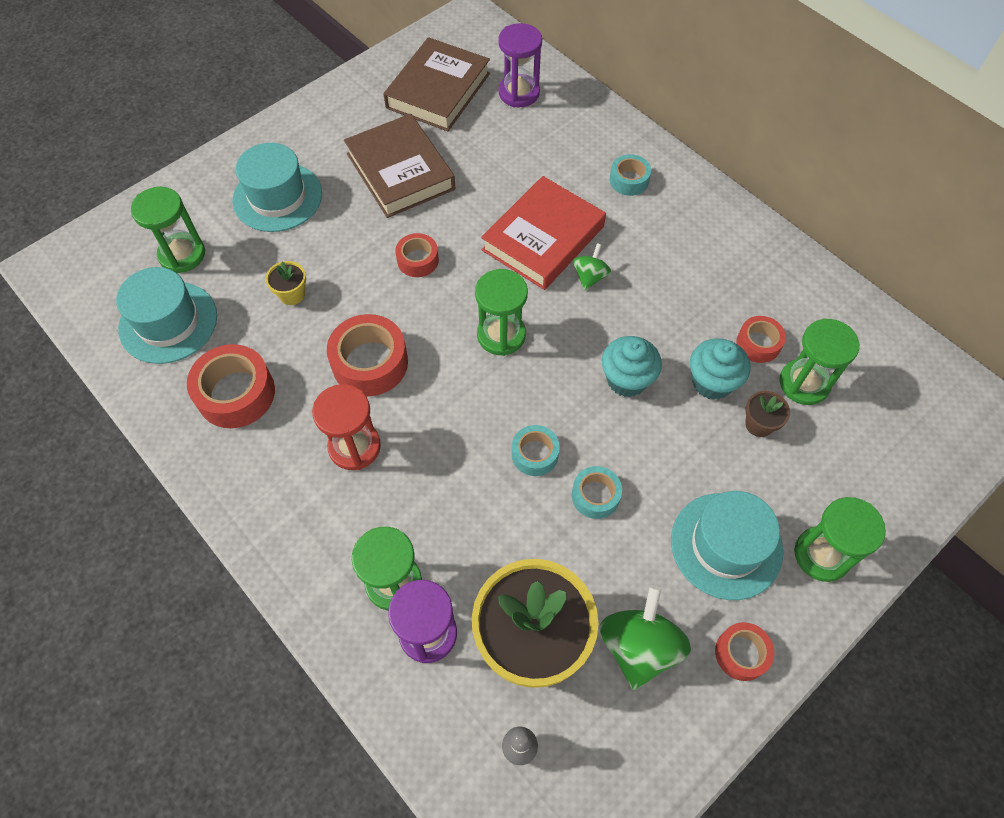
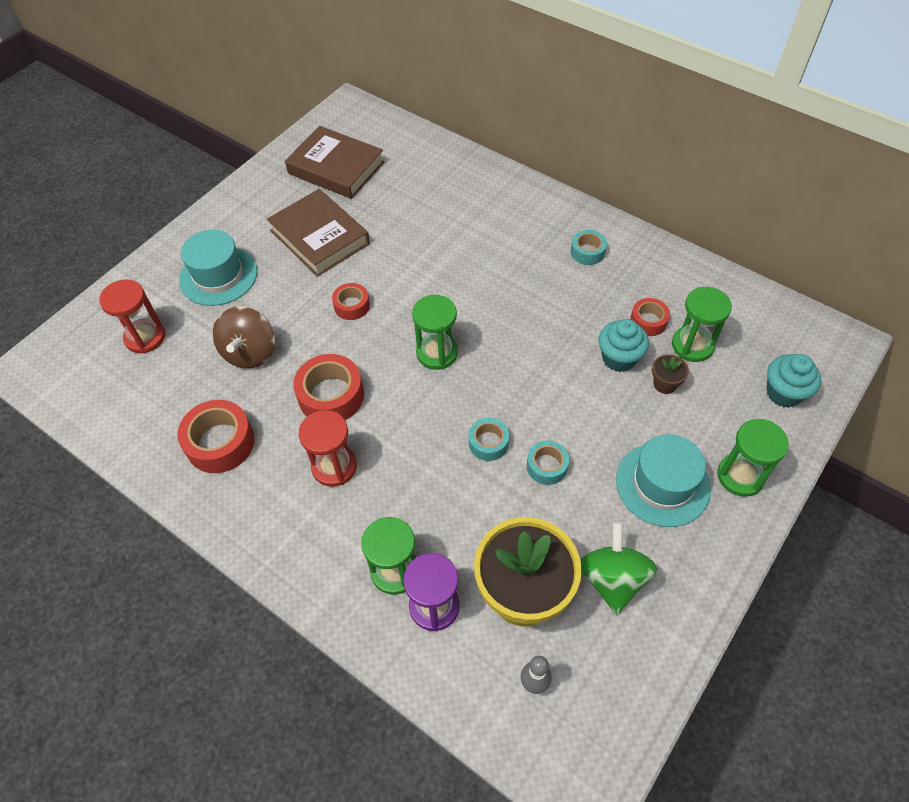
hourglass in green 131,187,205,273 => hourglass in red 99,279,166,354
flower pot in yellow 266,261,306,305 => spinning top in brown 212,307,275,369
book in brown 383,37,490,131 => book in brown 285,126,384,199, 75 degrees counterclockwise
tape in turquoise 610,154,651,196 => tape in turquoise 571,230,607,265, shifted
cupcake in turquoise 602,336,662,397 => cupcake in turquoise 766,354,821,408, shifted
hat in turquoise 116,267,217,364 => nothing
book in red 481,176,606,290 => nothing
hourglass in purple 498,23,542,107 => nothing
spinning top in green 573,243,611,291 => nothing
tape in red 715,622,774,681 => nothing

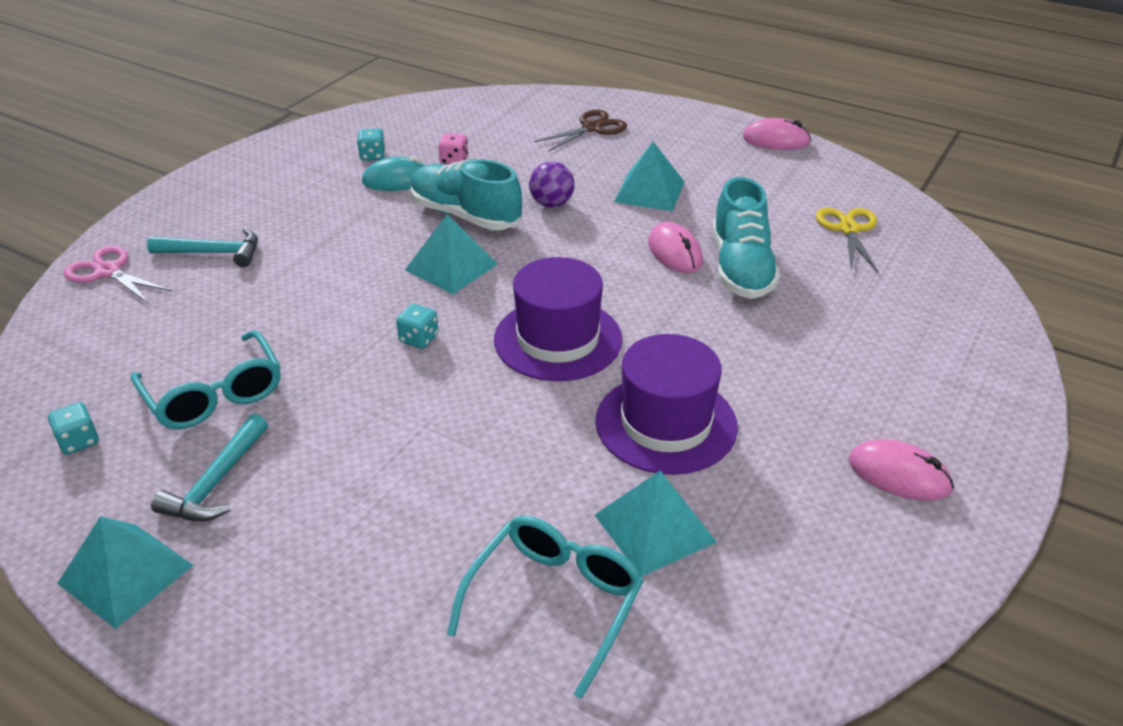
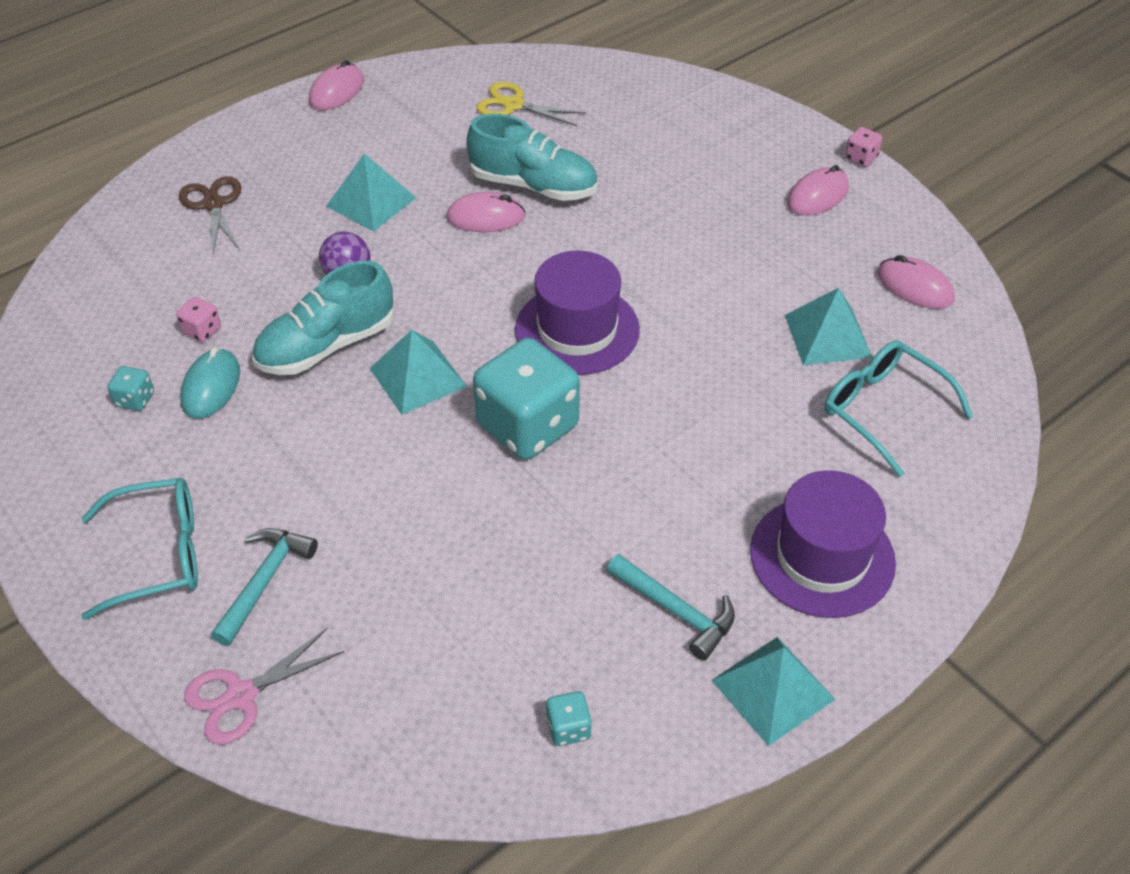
glasses in turquoise 131,330,281,429 => glasses in turquoise 82,478,198,620, shifted
dice in turquoise 396,304,439,349 => dice in turquoise 473,338,580,460, x2.45
hat in purple 595,334,738,475 => hat in purple 750,470,896,618, shifted
nothing => dice in pink 845,127,882,167
nothing => mouse in pink 877,255,955,309

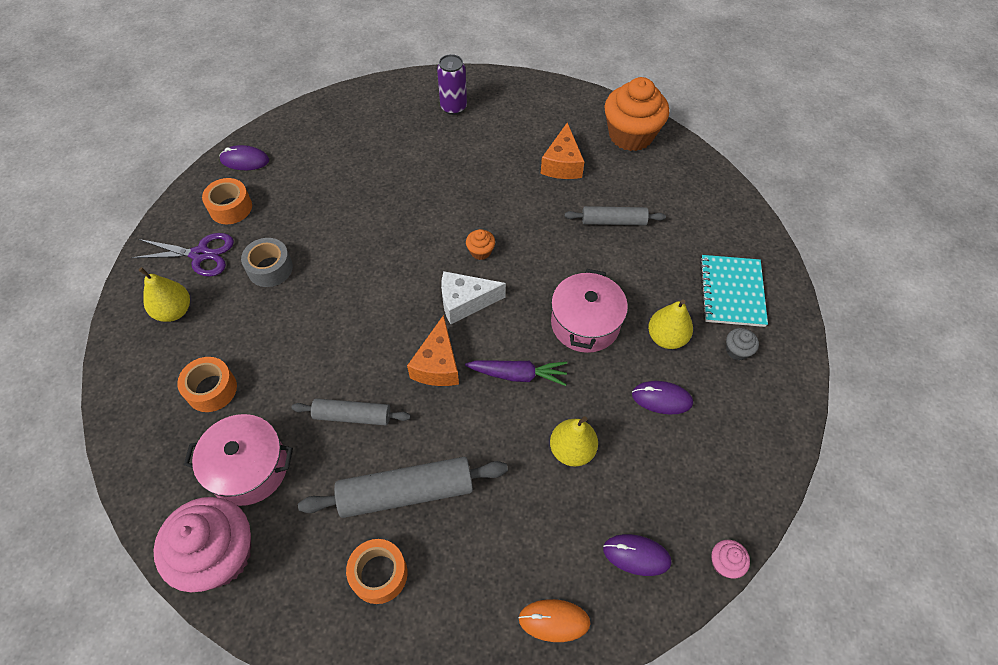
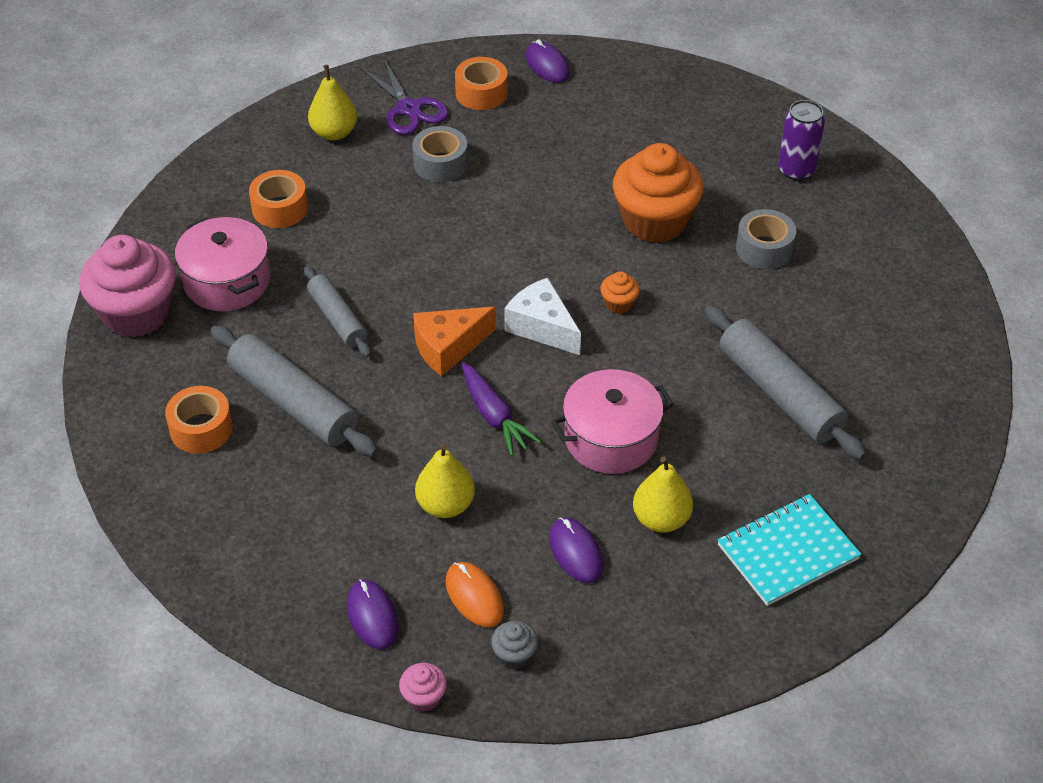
mouse in orange 518,599,591,642 => mouse in orange 446,562,504,627, shifted
cupcake in grey 726,328,759,360 => cupcake in grey 491,621,538,669, shifted
cupcake in orange 605,77,669,151 => cupcake in orange 613,143,703,243, shifted
rolling pin in grey 565,206,666,225 => rolling pin in grey 705,305,866,460, x1.64
nothing => tape in grey 736,209,796,269
cheese in orange 541,122,584,179 => nothing

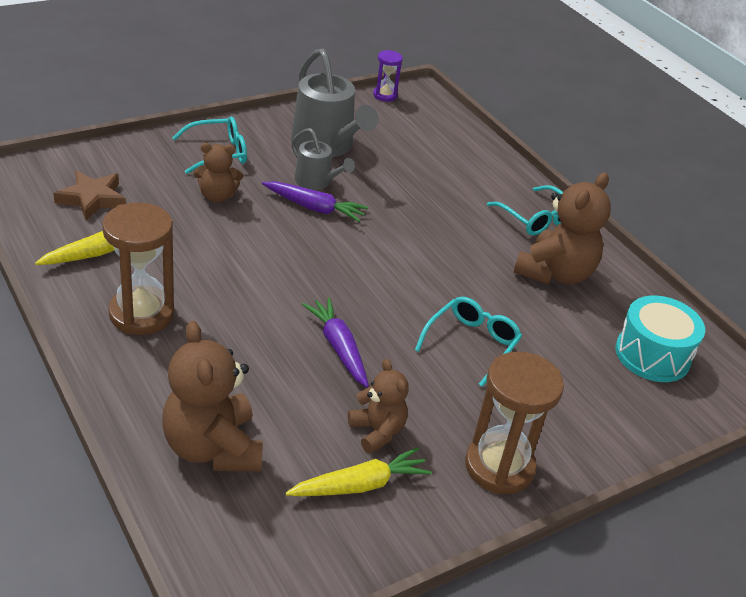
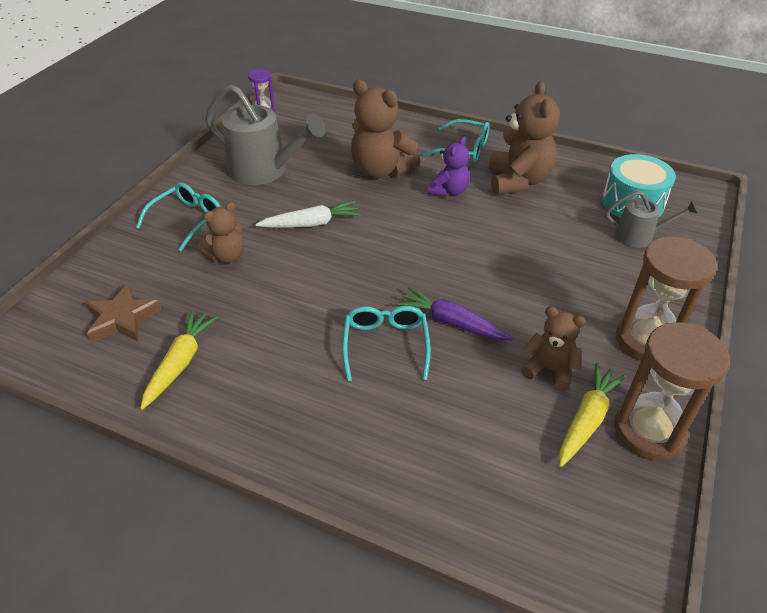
carrot in purple 262,181,369,222 => carrot in white 255,201,361,228
glasses in turquoise 415,297,522,387 => glasses in turquoise 342,306,431,381, shifted
teddy bear in brown 162,321,263,471 => teddy bear in brown 351,80,420,178, shifted
nothing => teddy bear in purple 428,136,469,197
watering can in grey 291,128,355,190 => watering can in grey 606,191,698,248, shifted
hourglass in brown 102,203,174,335 => hourglass in brown 614,322,730,461, shifted

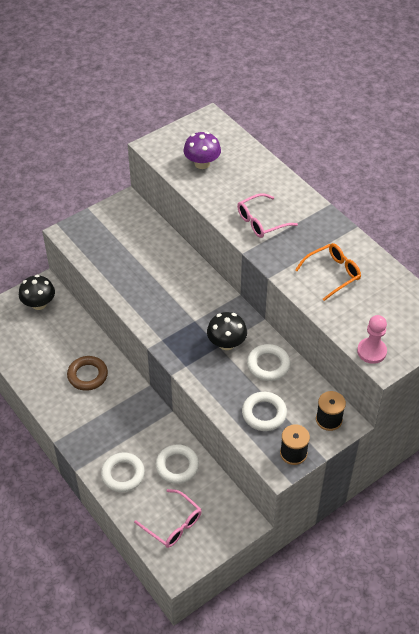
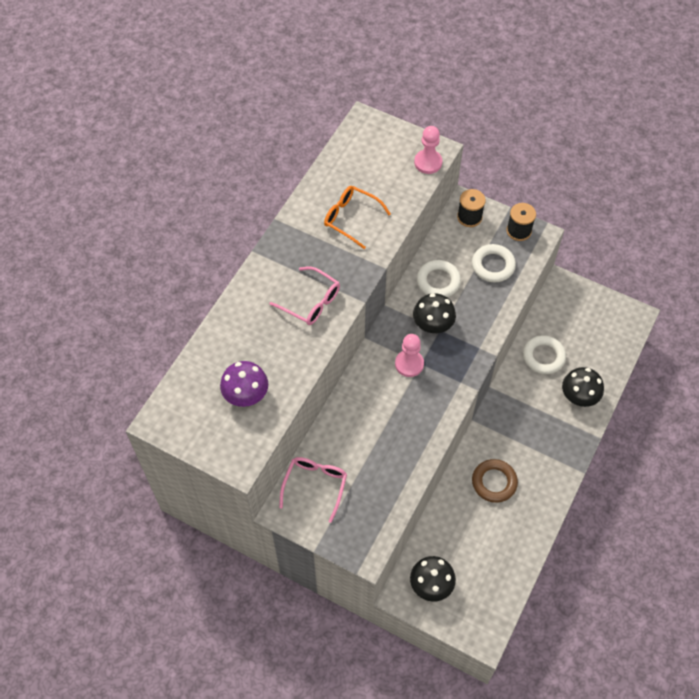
glasses in pink 134,489,202,548 => glasses in pink 279,457,347,523, shifted
nothing => pawn in pink 395,334,424,377
ring in white 101,453,145,492 => mushroom in black 562,367,604,407

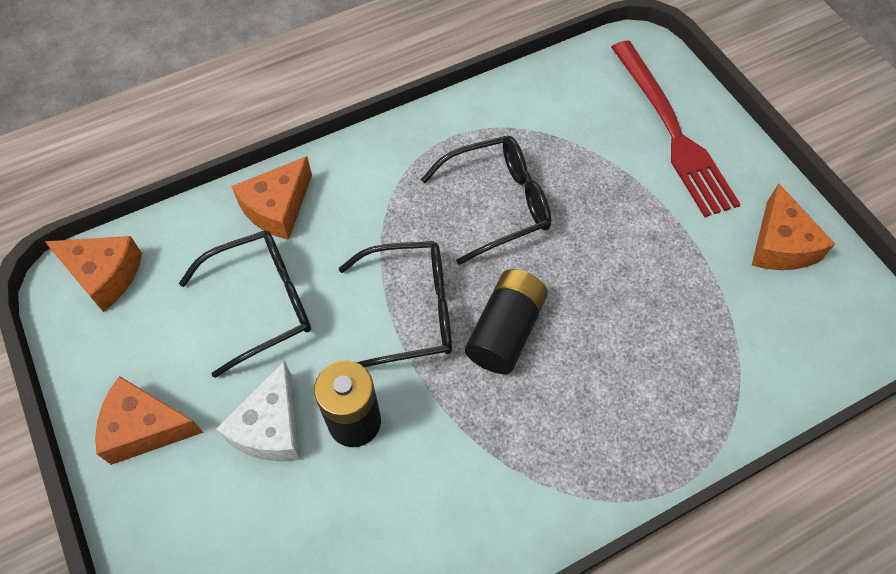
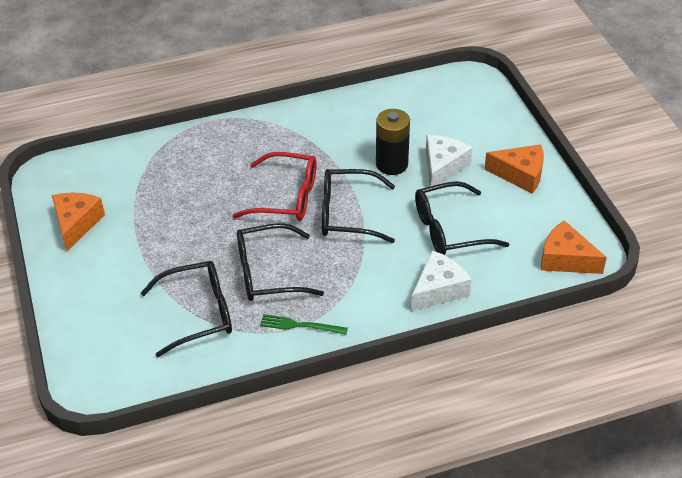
nothing => glasses in black 141,261,232,357
battery in black 465,269,548,374 => glasses in red 232,152,317,221
nothing => fork in green 260,314,348,335
cheese in orange 231,156,312,240 => cheese in white 411,251,472,311
fork in red 611,41,741,217 => nothing

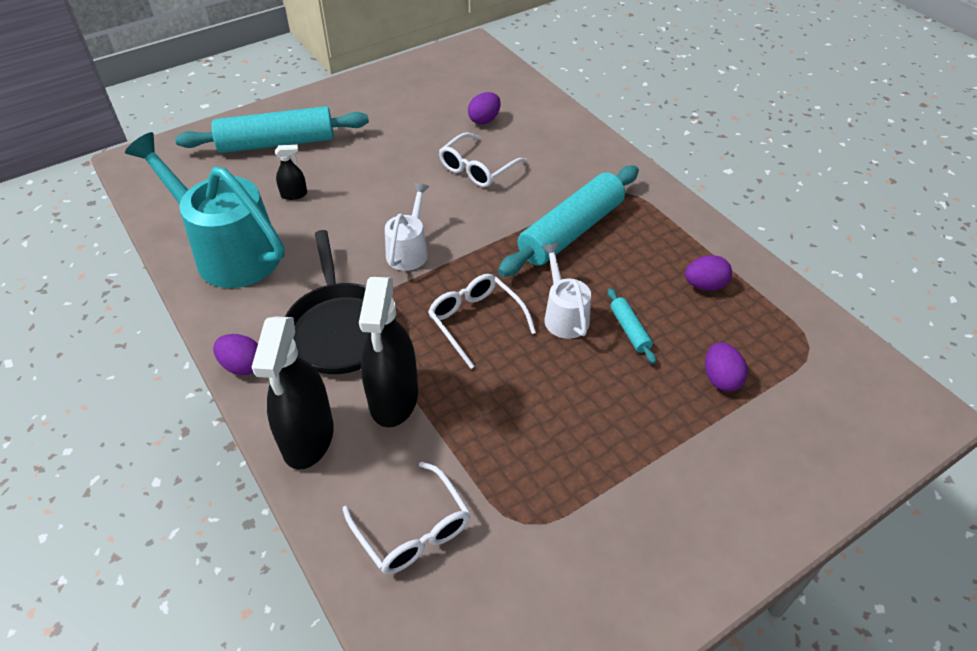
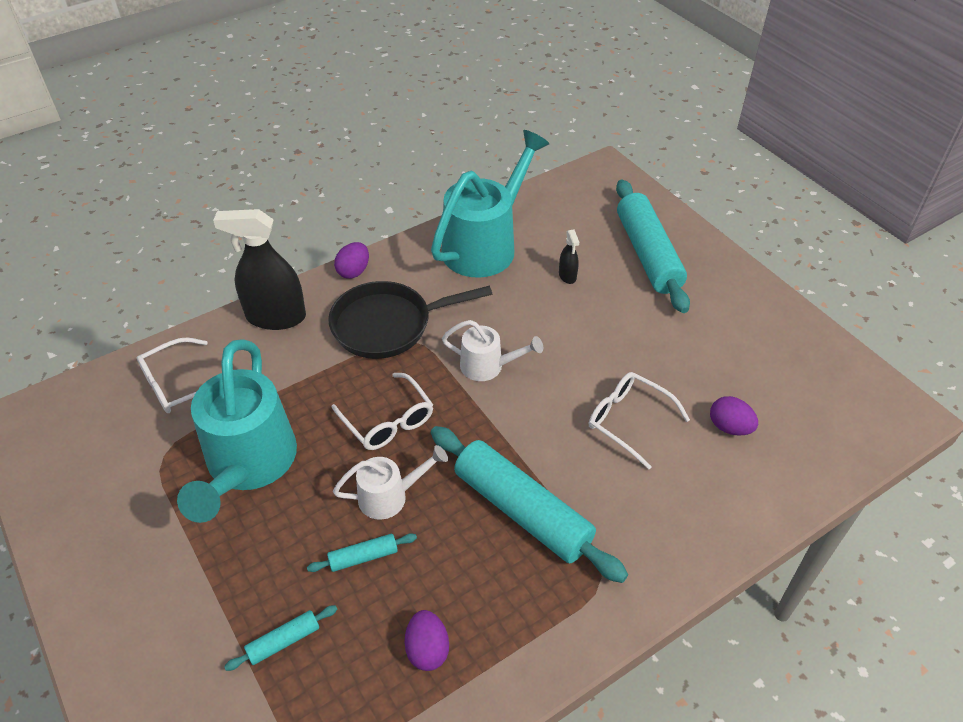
nothing => watering can in turquoise 177,339,297,523
egg in purple 705,342,748,392 => rolling pin in turquoise 224,605,337,671
glasses in white 428,274,536,369 => glasses in white 331,373,433,450, 90 degrees clockwise
spray bottle in black 359,277,418,427 => nothing

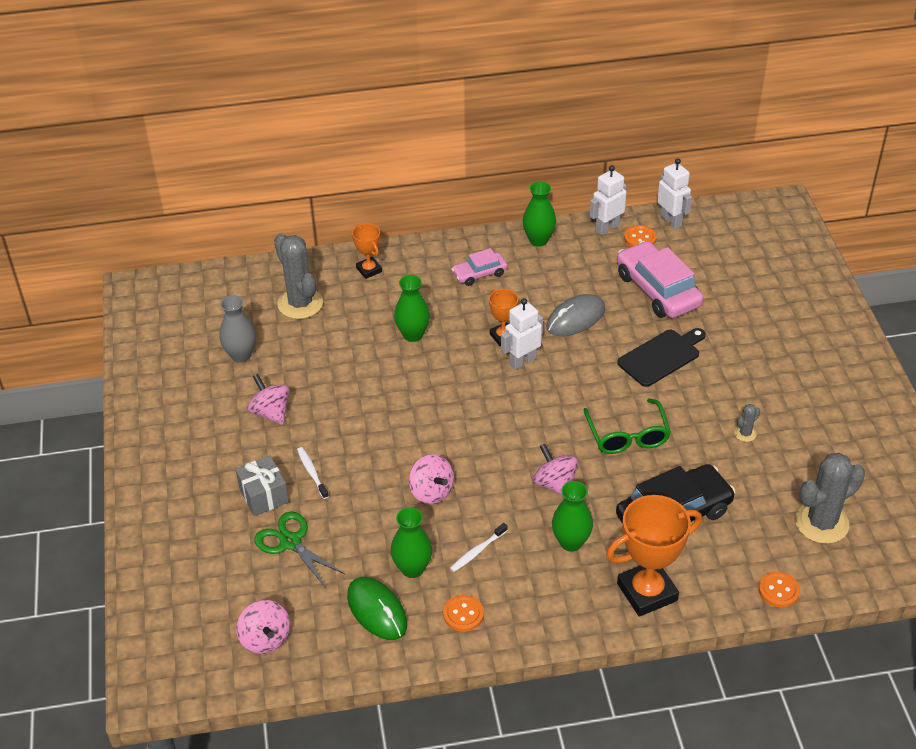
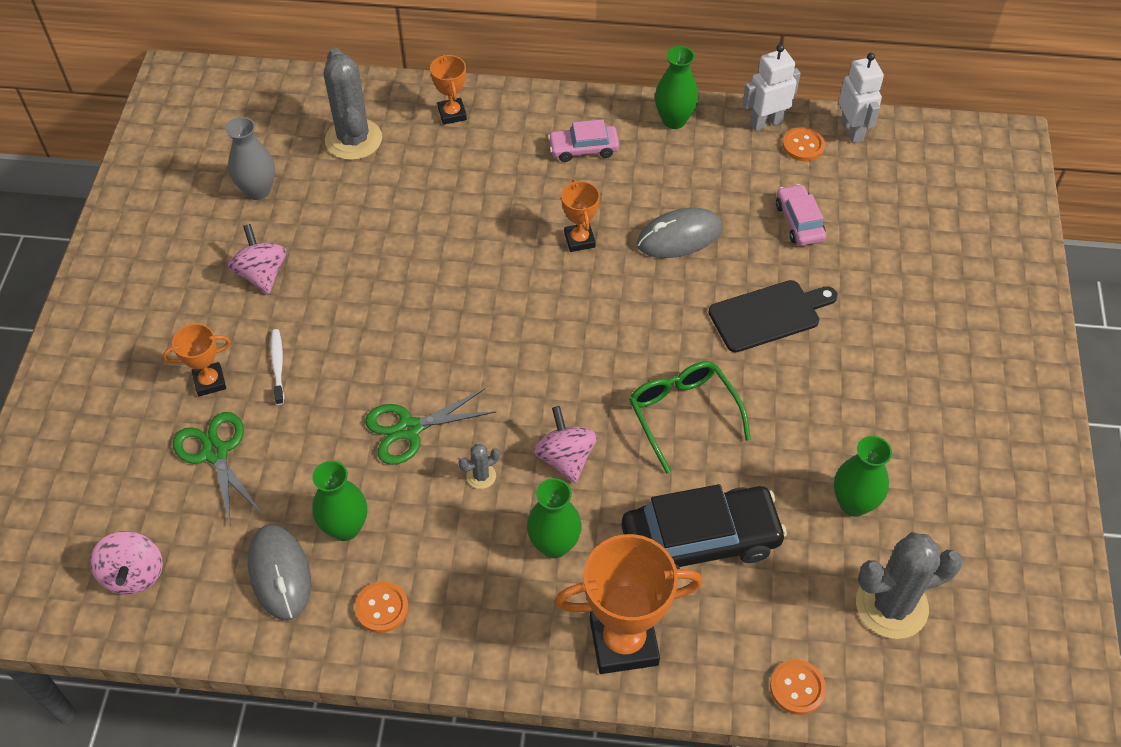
gift in grey 235,456,289,516 => trophy in orange 163,324,231,396
mouse in green 347,577,407,640 => mouse in grey 248,524,311,620
spinning top in pink 409,454,454,504 => scissors in green 365,389,496,465
cactus in grey 734,404,760,442 => cactus in grey 458,444,500,489, shifted
glasses in green 584,398,671,454 => glasses in green 629,361,751,474, 150 degrees clockwise
car in pink 617,241,704,318 => car in pink 776,184,826,246, x0.54
vase in green 394,275,430,342 => vase in green 834,436,892,517, shifted
toothbrush in white 450,523,508,572 => nothing
robot in white 501,298,543,370 => nothing

